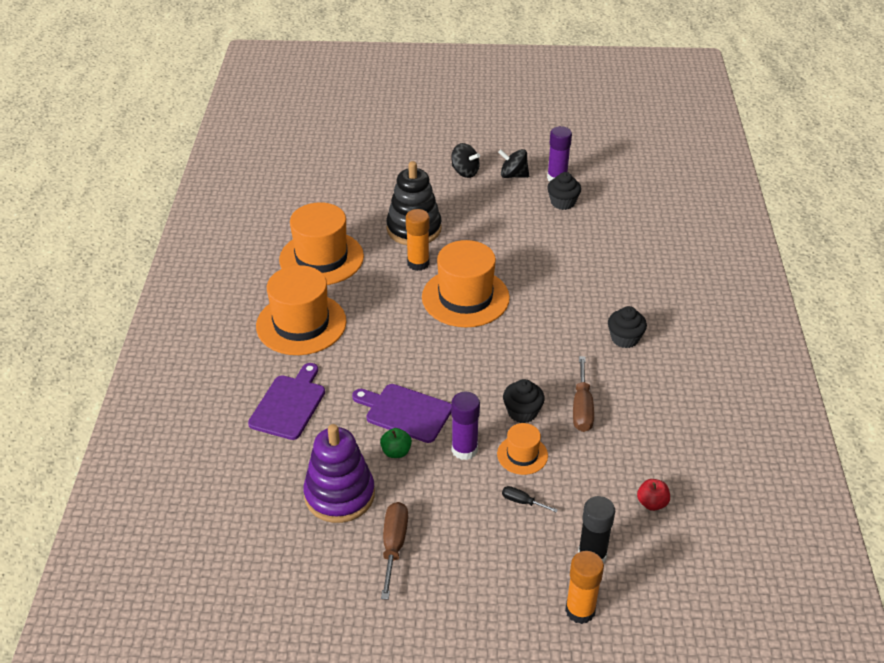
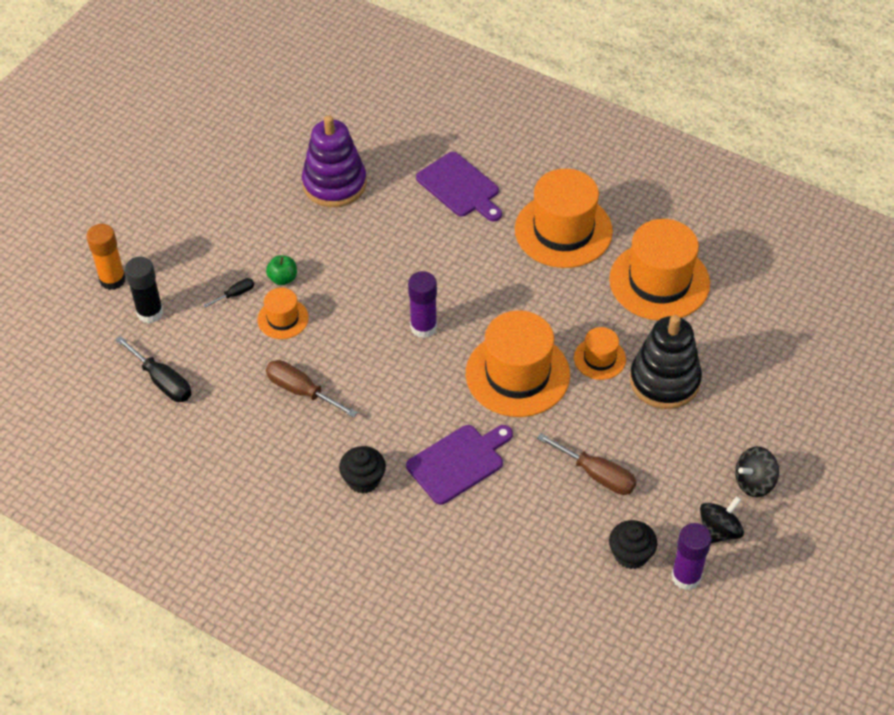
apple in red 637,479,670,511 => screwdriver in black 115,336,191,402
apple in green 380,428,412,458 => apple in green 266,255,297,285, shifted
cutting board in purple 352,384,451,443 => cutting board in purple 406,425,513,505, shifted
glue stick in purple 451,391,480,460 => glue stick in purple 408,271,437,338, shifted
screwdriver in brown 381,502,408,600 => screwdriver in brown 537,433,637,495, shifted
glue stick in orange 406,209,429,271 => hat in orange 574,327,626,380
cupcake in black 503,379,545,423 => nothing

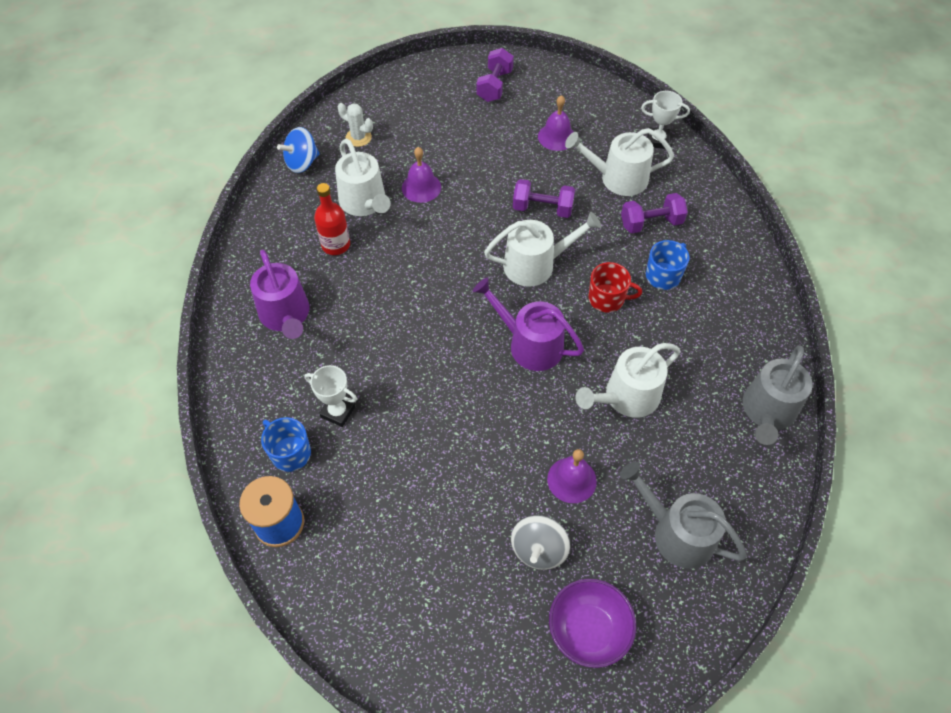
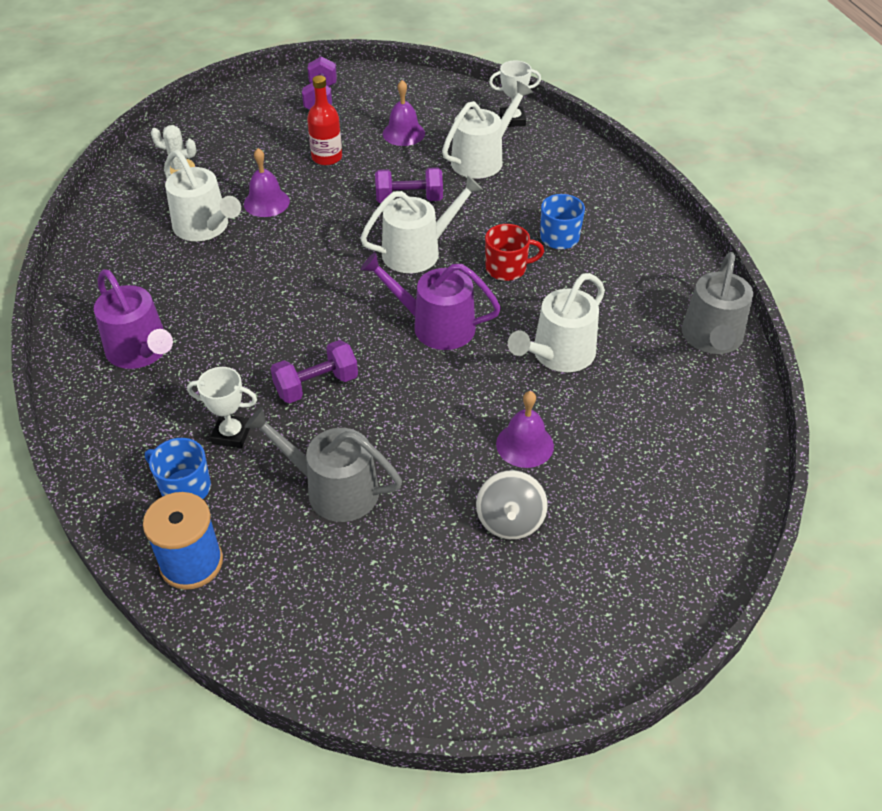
watering can in grey 620,462,747,569 => watering can in grey 245,407,402,522, shifted
dumbbell in purple 621,193,688,234 => dumbbell in purple 271,340,358,403, shifted
bottle in red 314,183,350,255 => bottle in red 307,75,342,166, shifted
watering can in white 565,128,674,196 => watering can in white 442,81,533,178, 150 degrees clockwise
spinning top in blue 277,127,320,173 => nothing
bowl in purple 549,579,636,668 => nothing

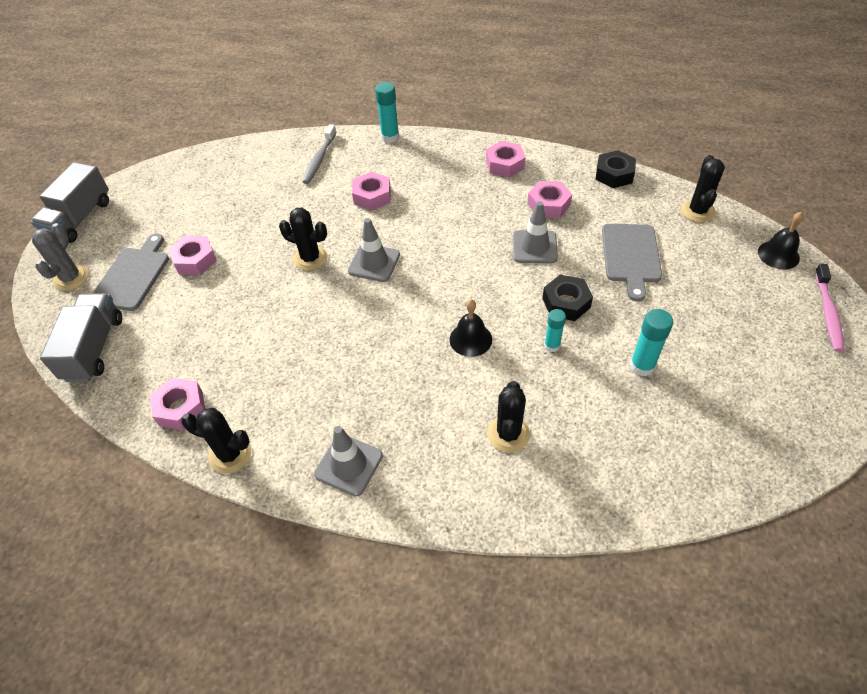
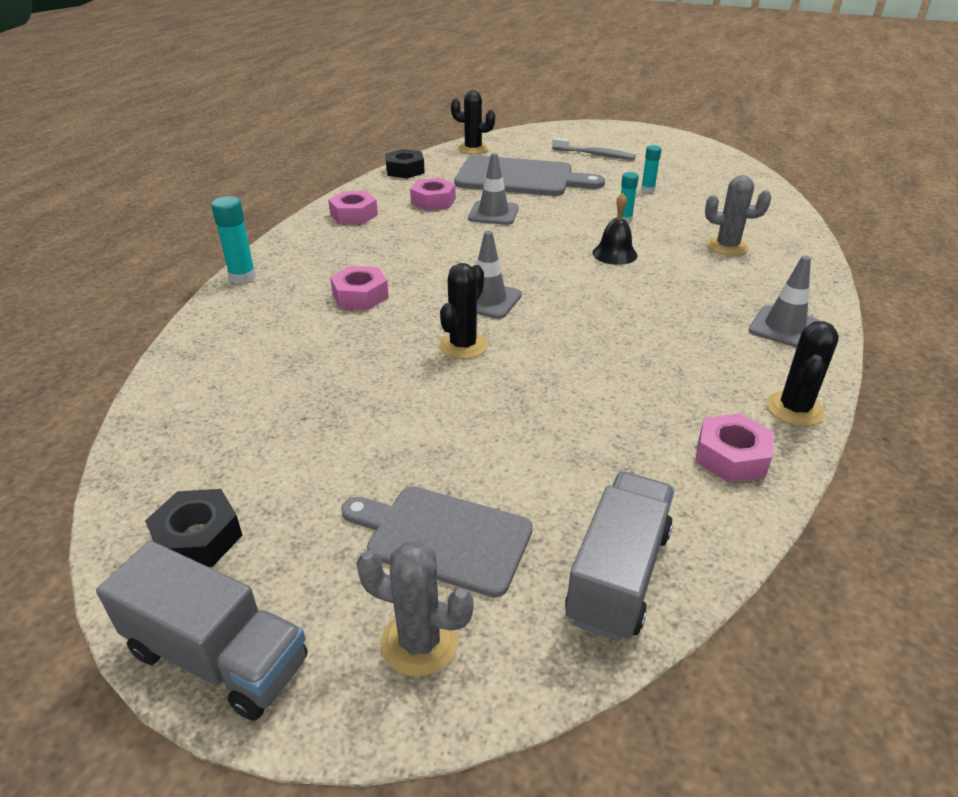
nut in black 542,275,593,321 => nut in black 145,489,242,567, shifted
cutting board in grey 602,224,662,302 => cutting board in grey 454,155,605,196, x1.51
toothbrush in grey 302,124,337,184 => toothbrush in grey 552,137,636,160, shifted
truck in grey 40,293,122,382 => truck in grey 565,472,675,641, 105 degrees clockwise
glue stick in turquoise 630,309,673,376 => glue stick in turquoise 641,145,662,193, x0.66
cactus in black 487,381,530,453 => cactus in grey 705,175,771,256
nut in pink 169,235,217,275 => nothing
bell in black 758,212,804,270 => nothing
toothbrush in pink 815,264,845,352 => nothing

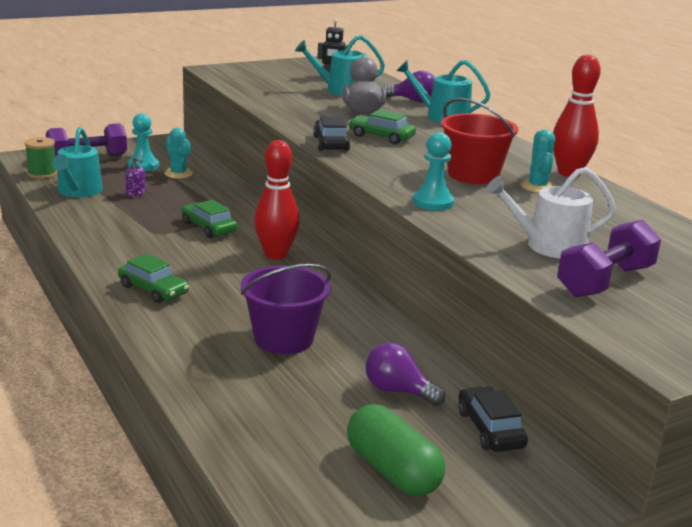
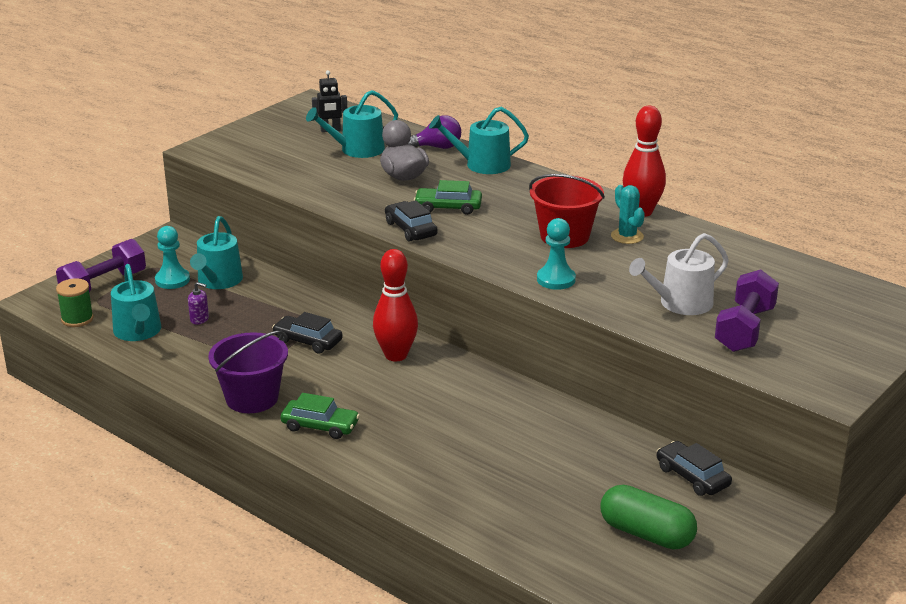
cactus in turquoise 164,128,193,179 => watering can in turquoise 190,216,243,289
bucket in purple 241,264,331,354 => bucket in purple 208,331,288,413, shifted
car in green 181,199,237,238 => car in black 272,312,343,354
light bulb in purple 365,342,445,406 => nothing

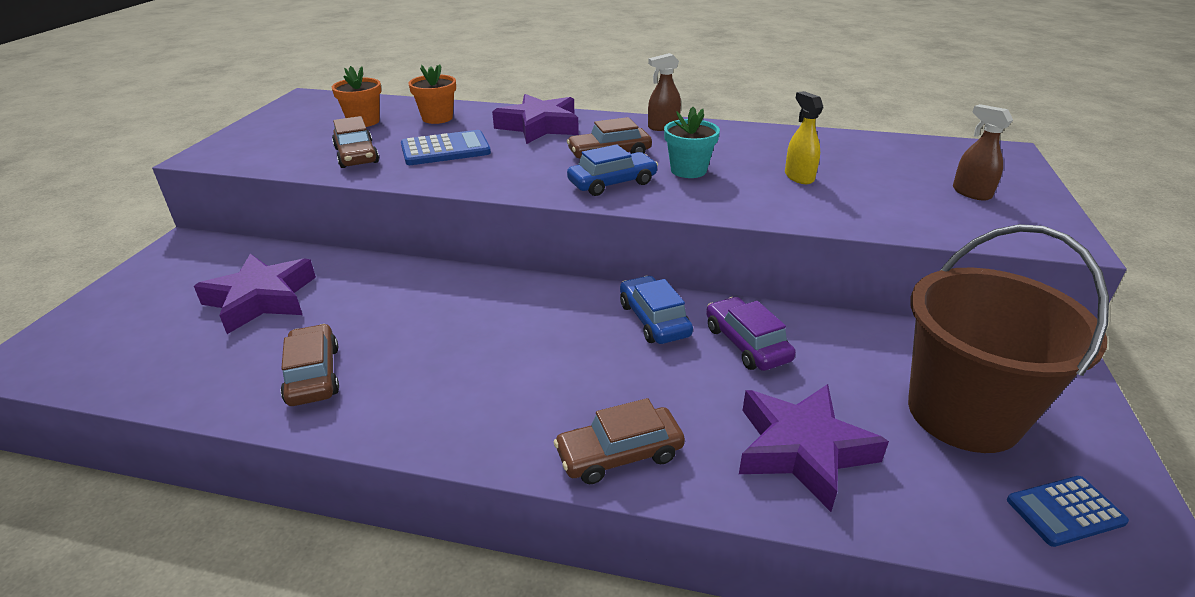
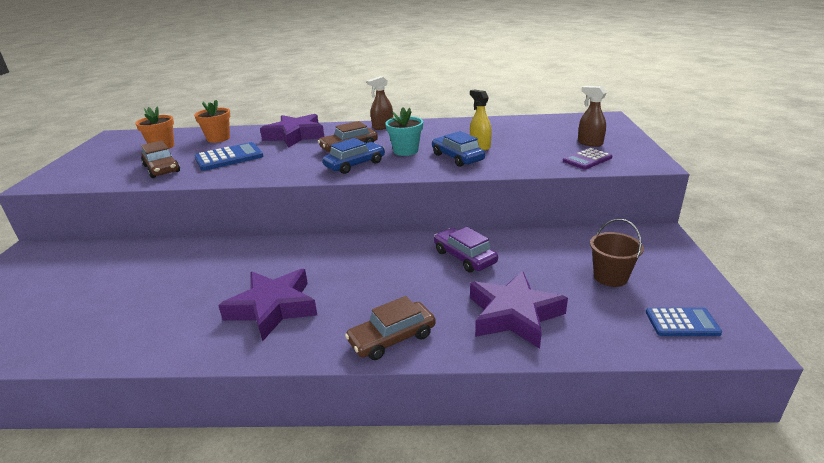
star in purple 194,254,316,334 => star in purple 218,269,317,342, shifted
car in blue 620,276,693,344 => car in blue 432,131,485,167, shifted
nothing => calculator in purple 563,148,613,169
bucket in brown 908,224,1109,453 => bucket in brown 590,219,644,287, x0.47
calculator in blue 1007,476,1129,547 => calculator in blue 646,307,722,336, 150 degrees counterclockwise
car in brown 281,324,339,406 => nothing

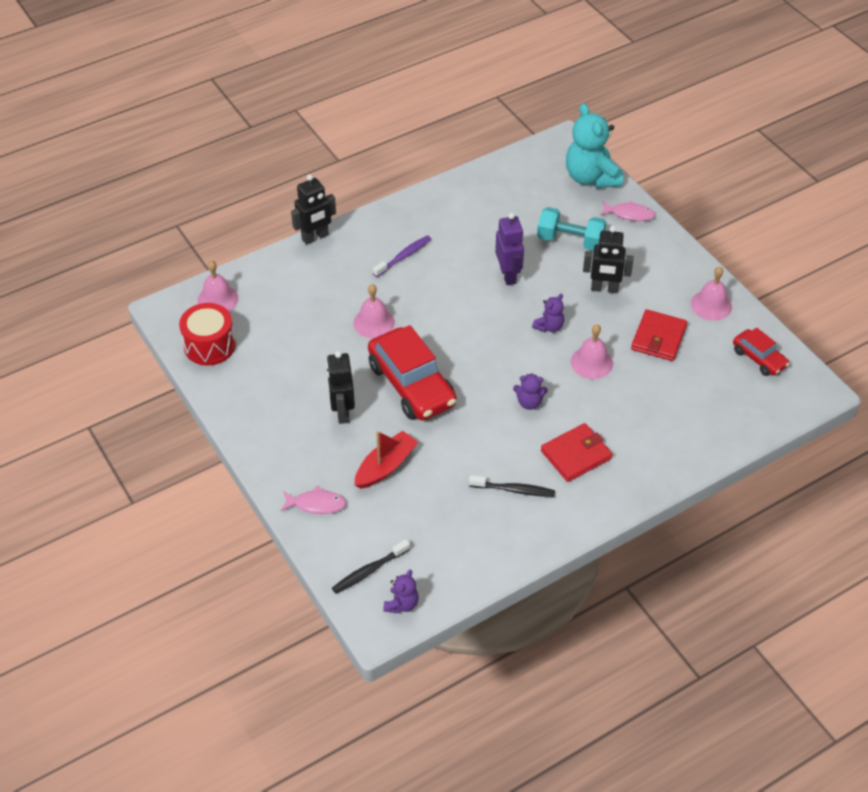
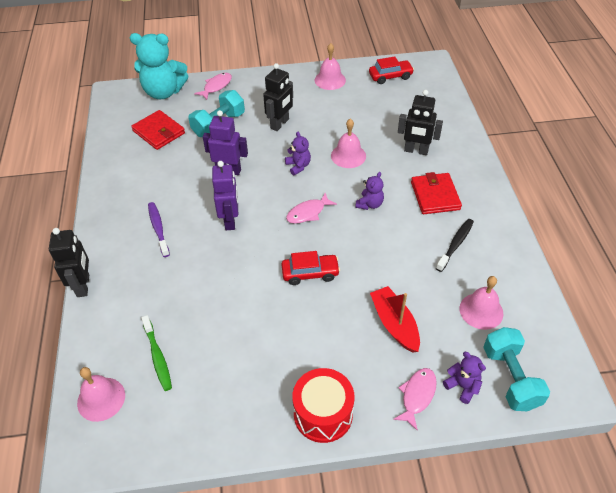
wallet in red 631,309,688,361 => wallet in red 131,110,185,150, shifted
nothing => toothbrush in green 141,315,172,391
nothing => robot in purple 212,161,238,230
car in red 368,325,456,421 => car in red 281,251,340,285, x0.53
nothing => fish in pink 286,193,337,224
drum in red 179,303,236,365 => drum in red 292,368,355,443, shifted
robot in black 326,351,355,424 => robot in black 398,90,443,155, shifted
teddy bear in purple 383,570,419,613 => teddy bear in purple 443,352,486,404, shifted
bell in pink 353,284,395,338 => bell in pink 460,276,503,330, shifted
toothbrush in black 332,539,410,594 => dumbbell in turquoise 483,327,550,411

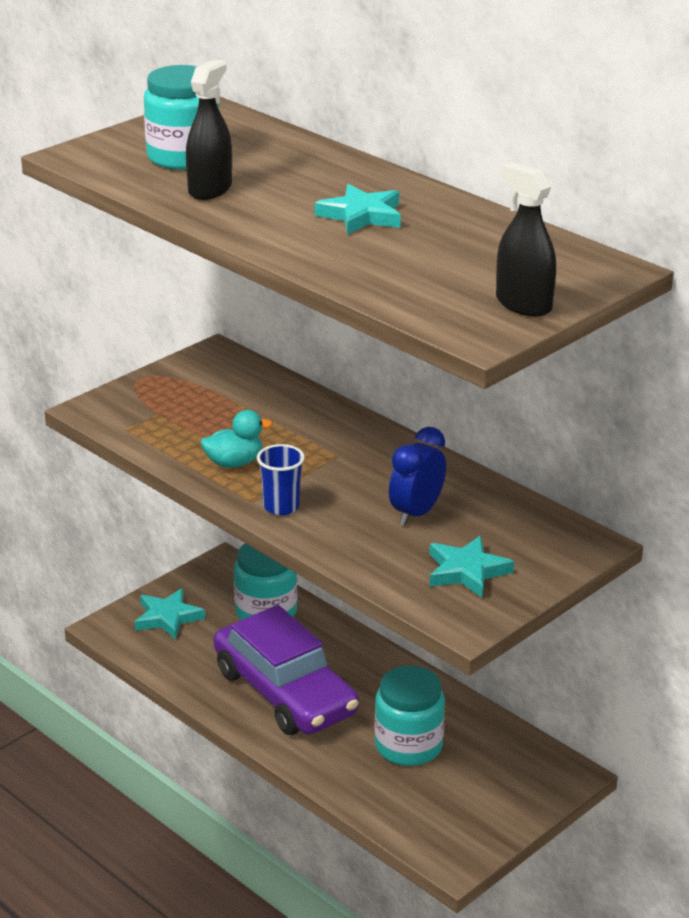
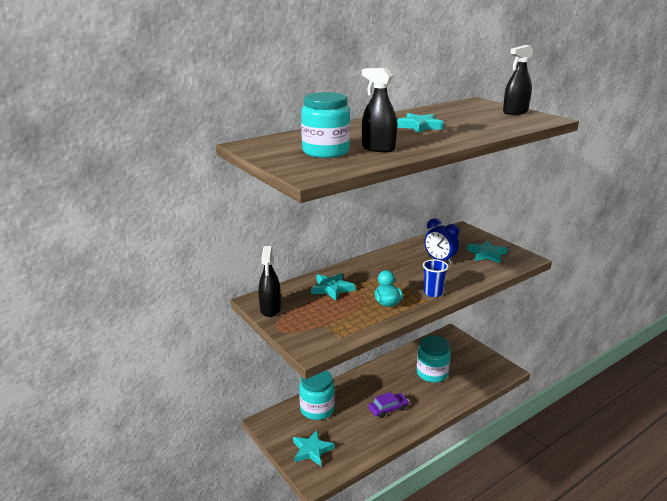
nothing => spray bottle in black 258,246,281,317
nothing => star in turquoise 311,273,355,301
car in purple 214,605,359,735 => car in purple 368,392,409,418, x0.44

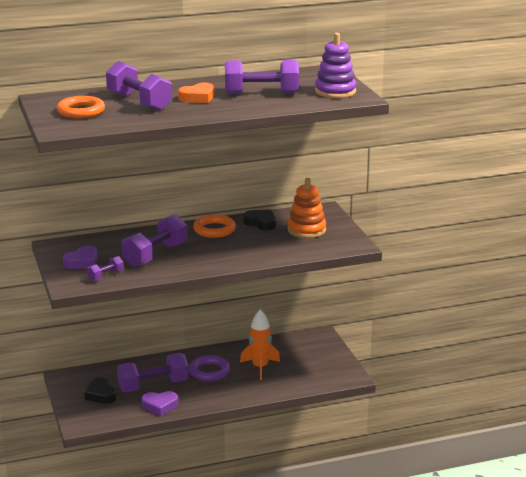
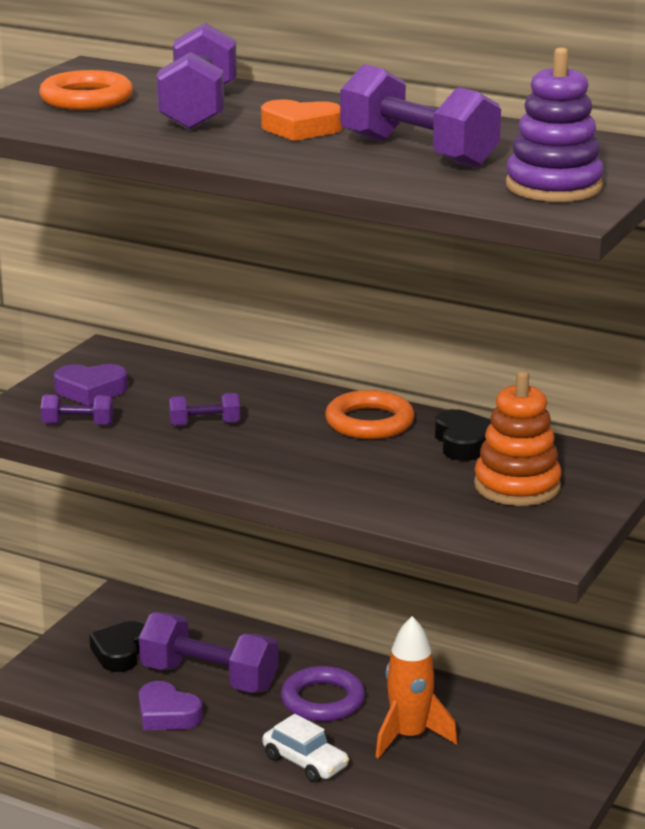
dumbbell in purple 121,214,188,267 => dumbbell in purple 169,393,240,427, x0.48
nothing => car in white 263,714,349,783

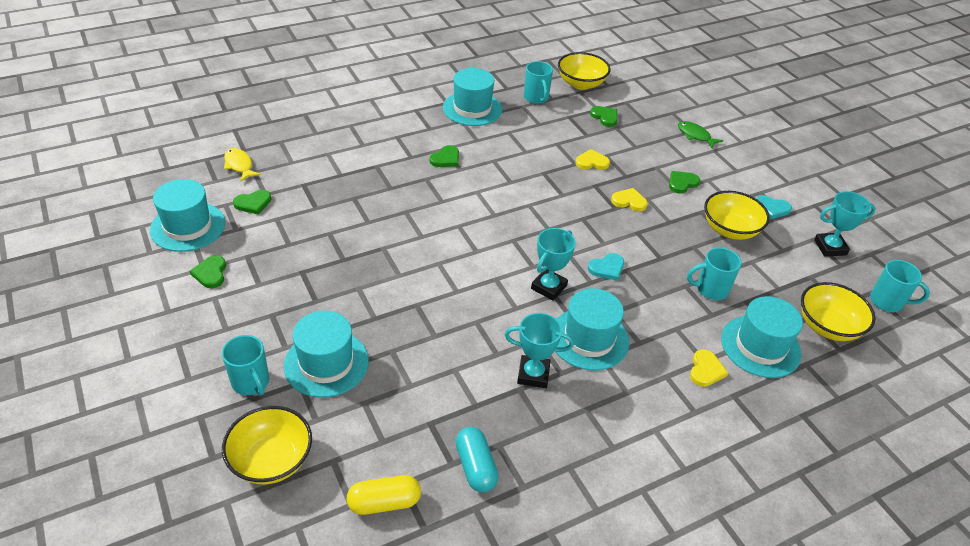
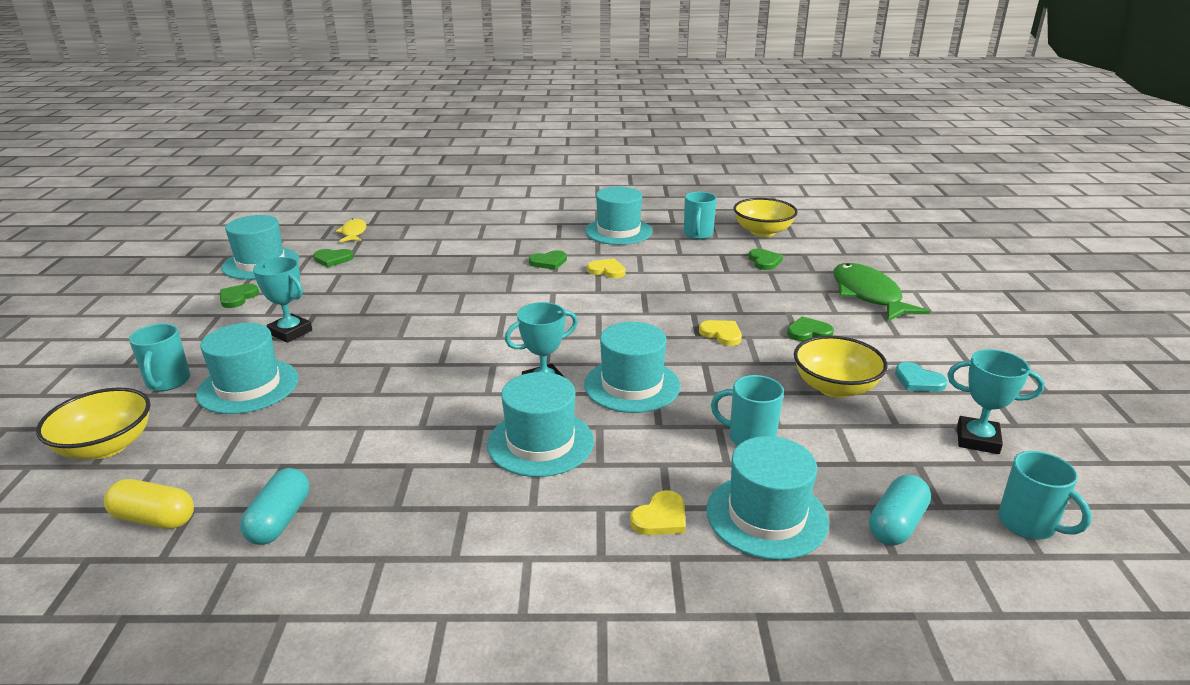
trophy in turquoise 505,313,574,388 => trophy in turquoise 253,257,312,343, shifted
heart in turquoise 588,253,624,281 => hat in turquoise 584,322,680,413
heart in yellow 576,149,610,170 => heart in yellow 587,258,626,278, shifted
fish in green 678,121,723,148 => fish in green 833,263,930,321, x1.84
bowl in yellow 801,282,876,341 => capsule in turquoise 869,475,931,546

